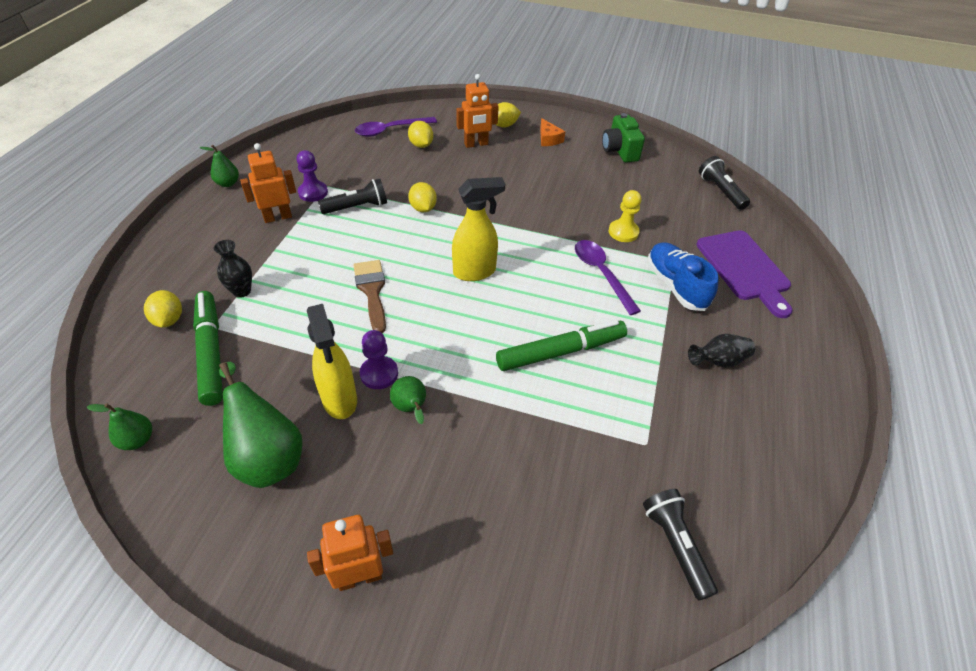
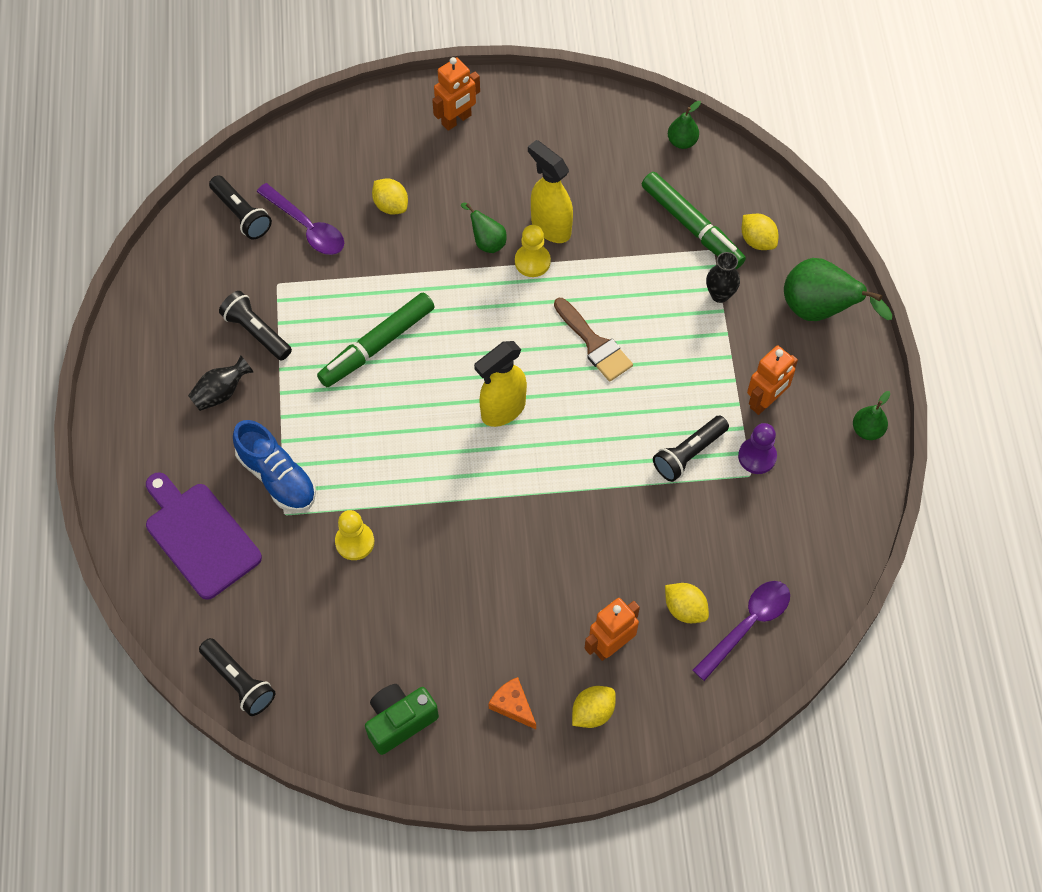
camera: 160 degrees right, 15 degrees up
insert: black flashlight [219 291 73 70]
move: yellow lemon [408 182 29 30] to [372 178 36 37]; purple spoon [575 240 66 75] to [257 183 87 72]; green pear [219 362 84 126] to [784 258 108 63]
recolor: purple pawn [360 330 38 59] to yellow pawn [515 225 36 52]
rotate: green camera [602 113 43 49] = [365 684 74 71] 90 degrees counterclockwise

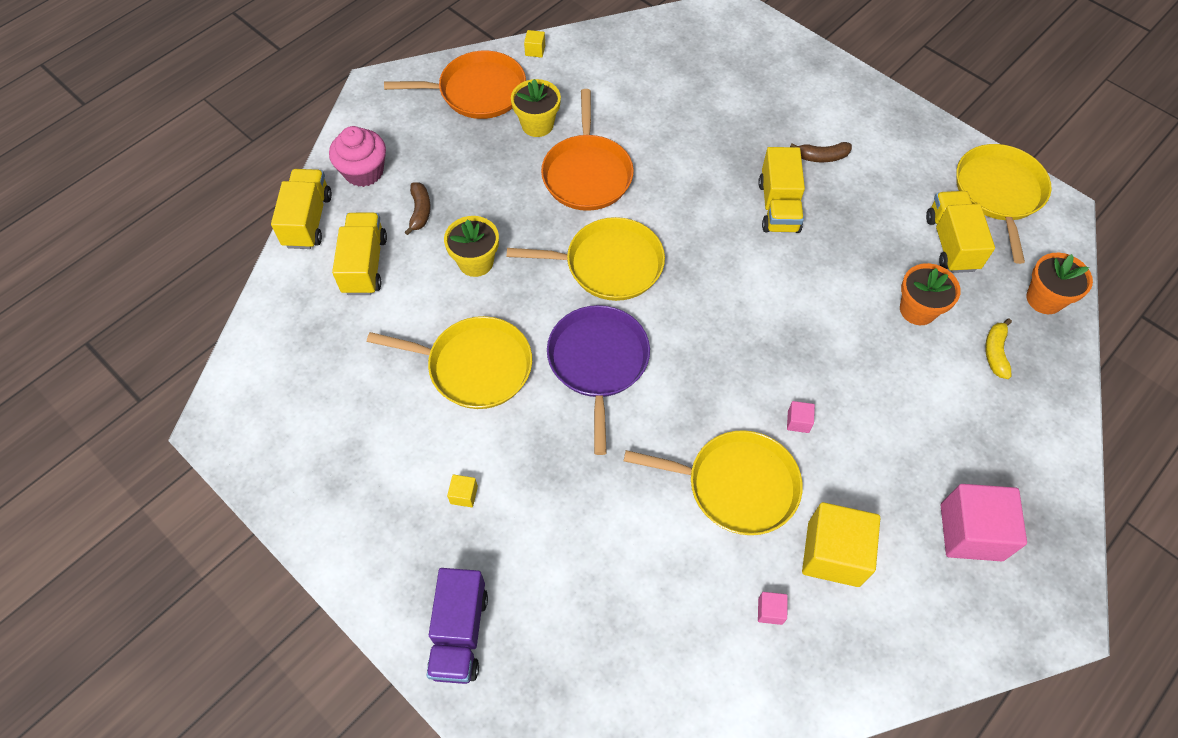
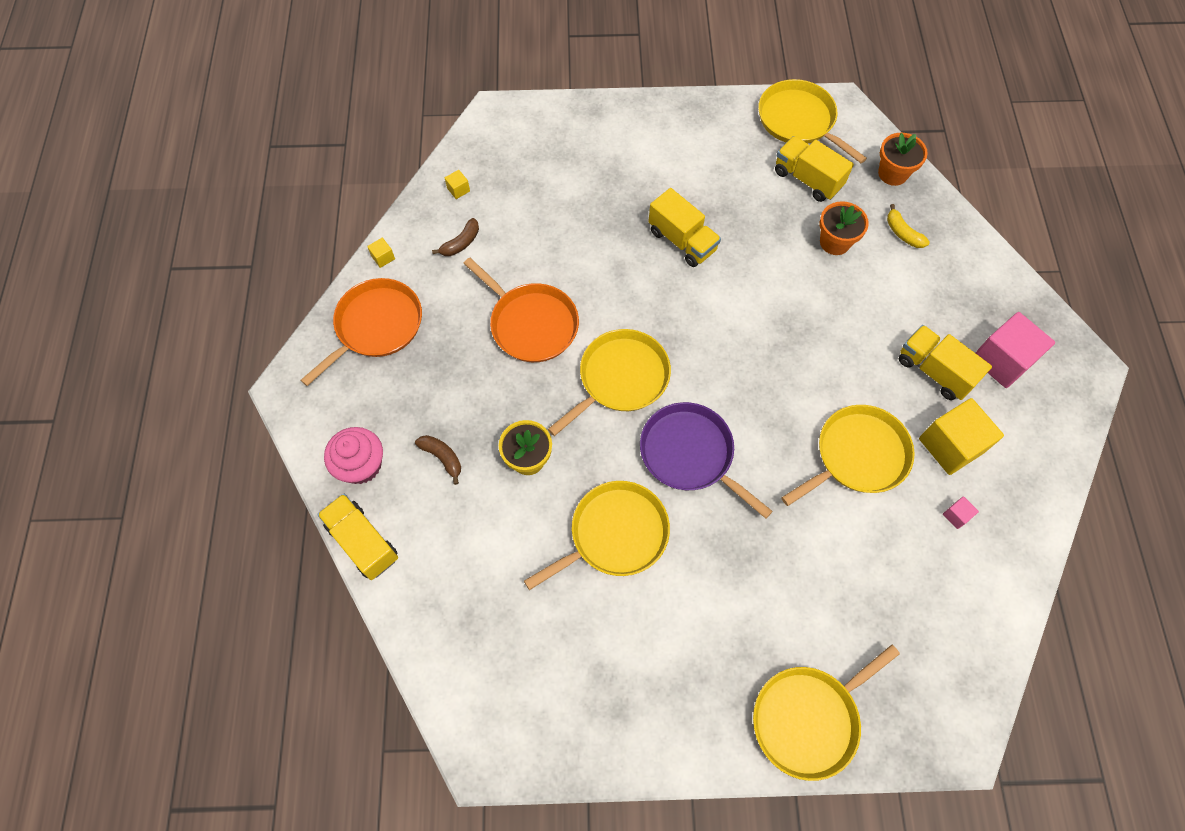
camera: 45 degrees left, 5 degrees up
delete: yellow flower pot [511 79 50 58]; pink cube [787 401 28 32]
move: brown banana [790 142 62 20] to [432 218 47 38]; yellow truck [332 213 55 82] to [899 325 93 75]; yellow cube [447 475 31 32] to [445 170 25 29]
replace: purple truck [426 568 62 116] to yellow pan [753 645 147 136]

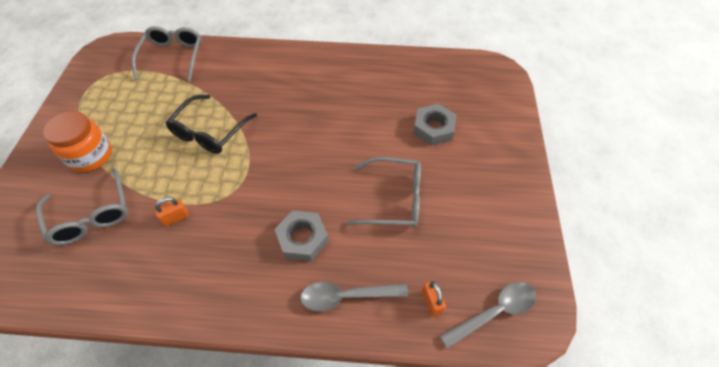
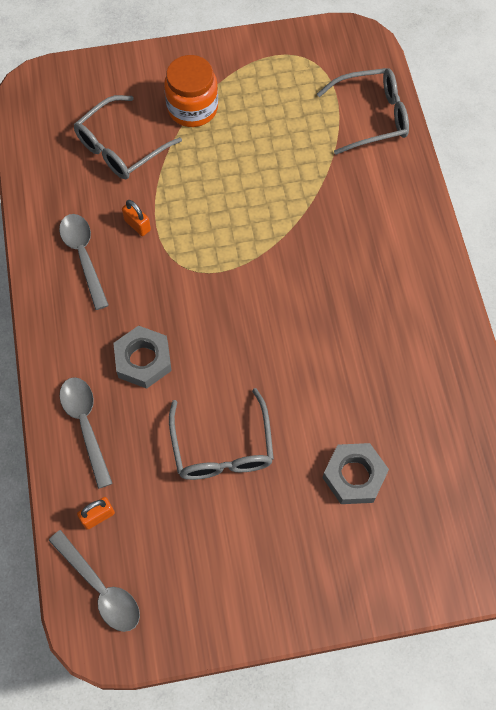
camera: 75 degrees right, 10 degrees up
delete: black glasses [166 95 91 59]
insert: grey spoon [59 214 50 96]

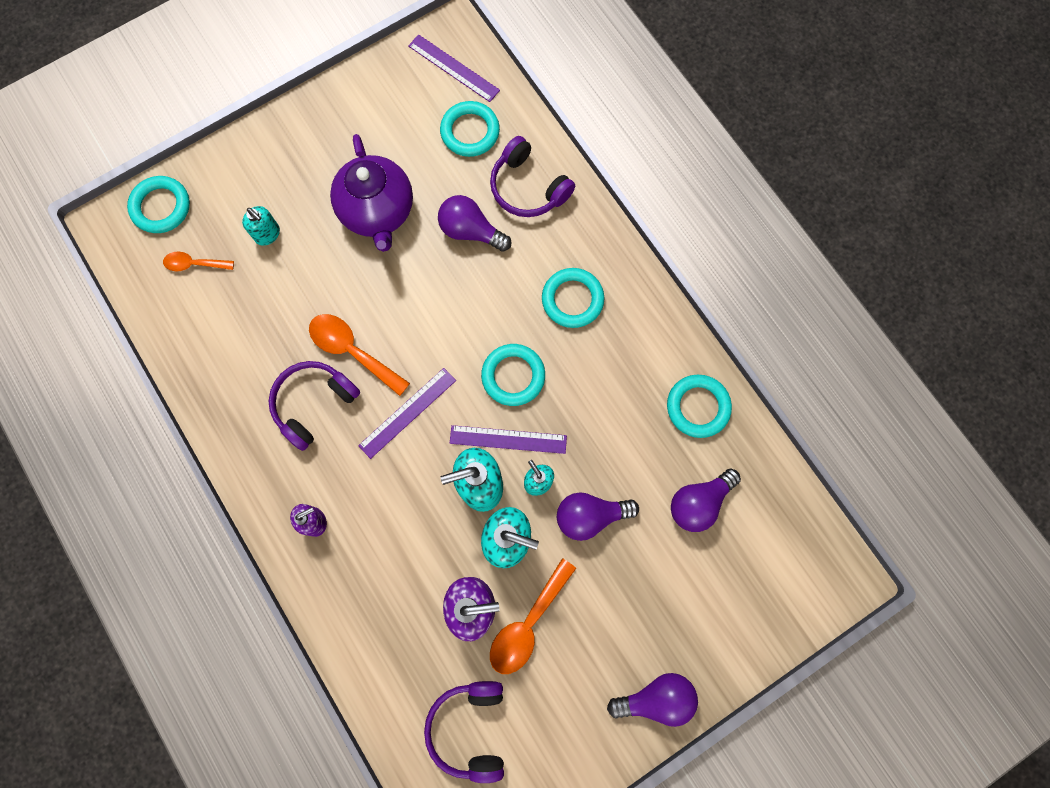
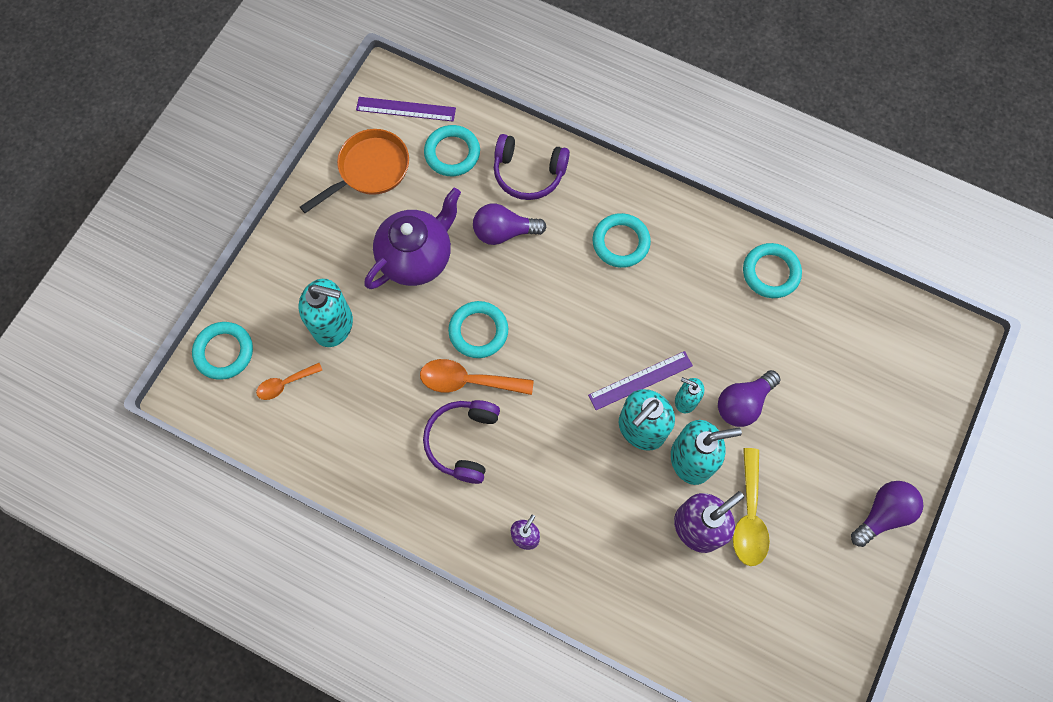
camera: 30 degrees left, 5 degrees down
delete: purple ruler [358 368 98 91]; purple light bulb [671 468 70 64]; purple headphones [424 681 80 102]
insert: orange pan [300 129 109 84]
move: turquoise ring [481 344 64 62] to [448 301 60 57]
recolor: orange spoon [490 558 86 116] to yellow spoon [733 448 37 118]
rotate: purple teapot [330 134 83 118] = [364 188 97 101] 90 degrees counterclockwise
resize: turquoise soap dispenser [242 206 38 40] = [299 279 54 68] x1.80

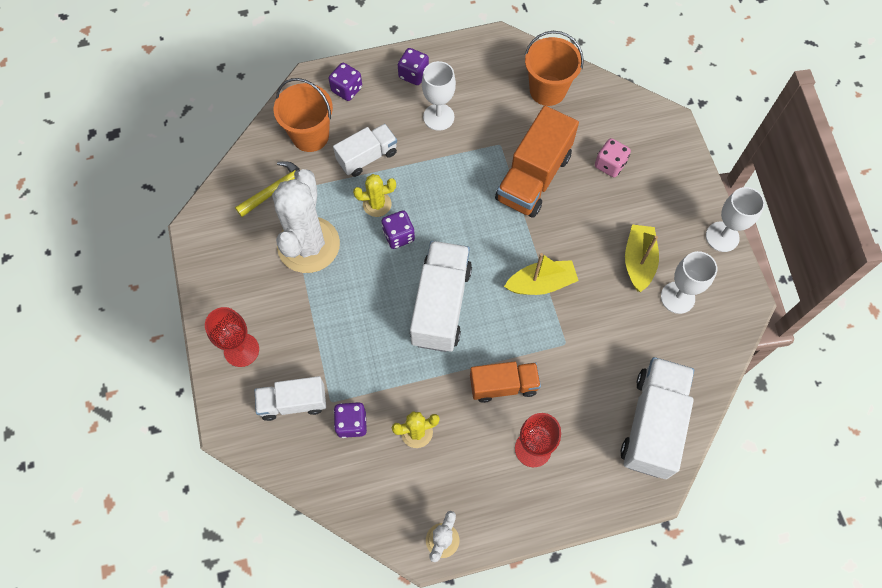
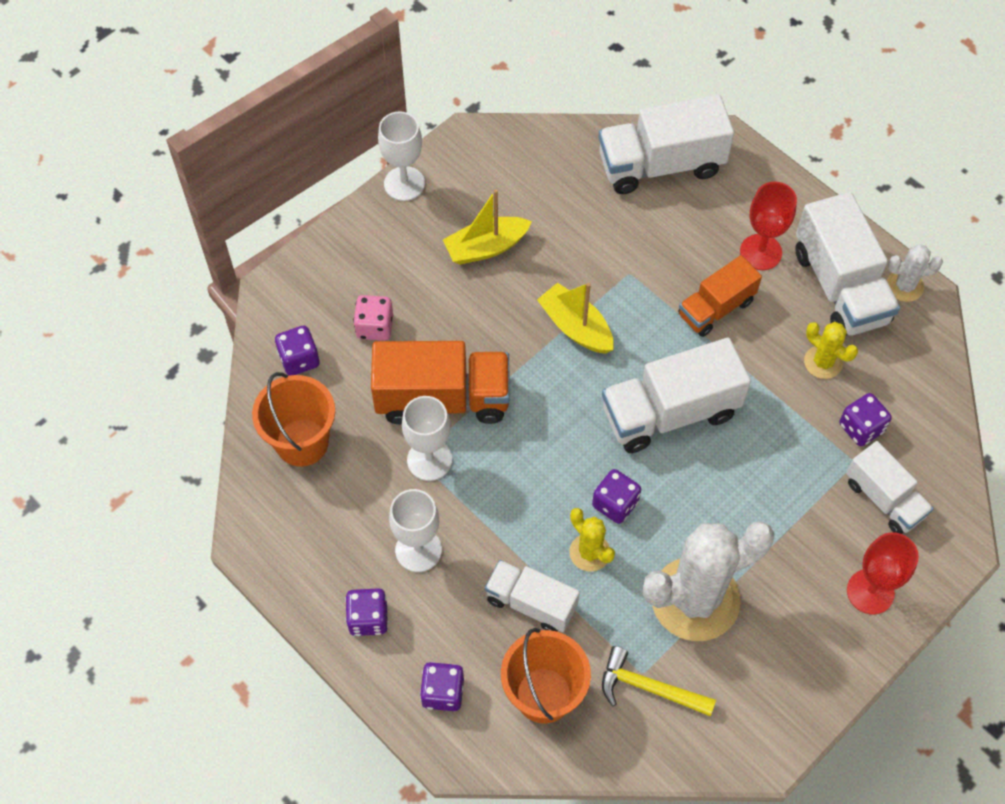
camera: 120 degrees left, 5 degrees down
insert: white truck [795 192 105 144]; purple dice [275 326 45 50]
move: white goblet [661 251 56 63] to [402 396 50 85]
rotate: orange truck [470 361 71 42] = [678 255 84 82] 90 degrees counterclockwise

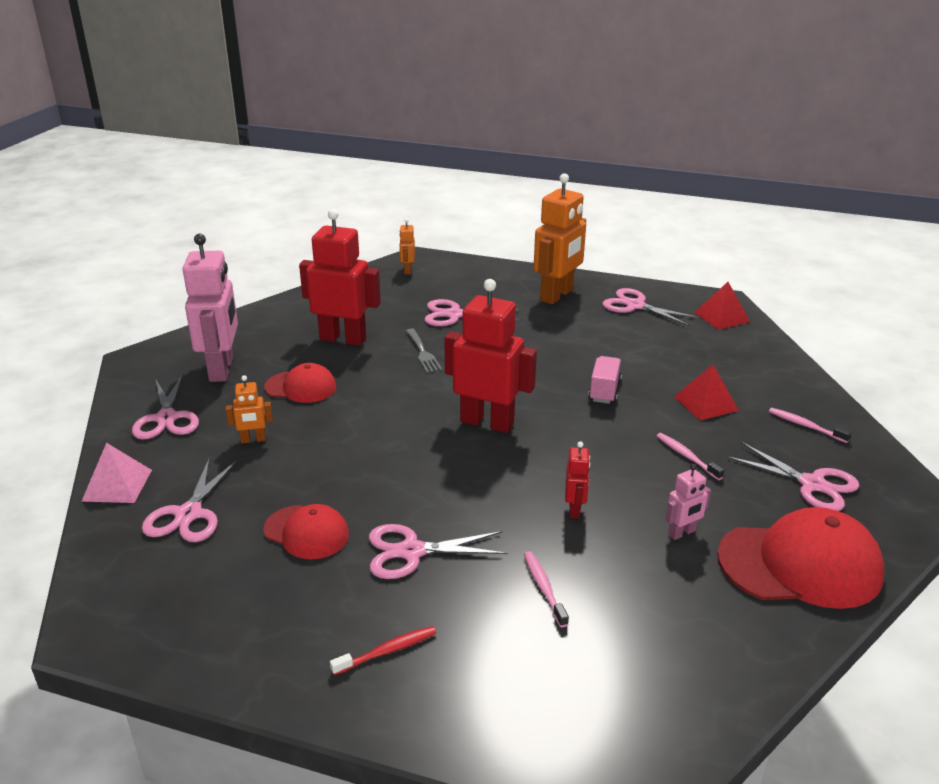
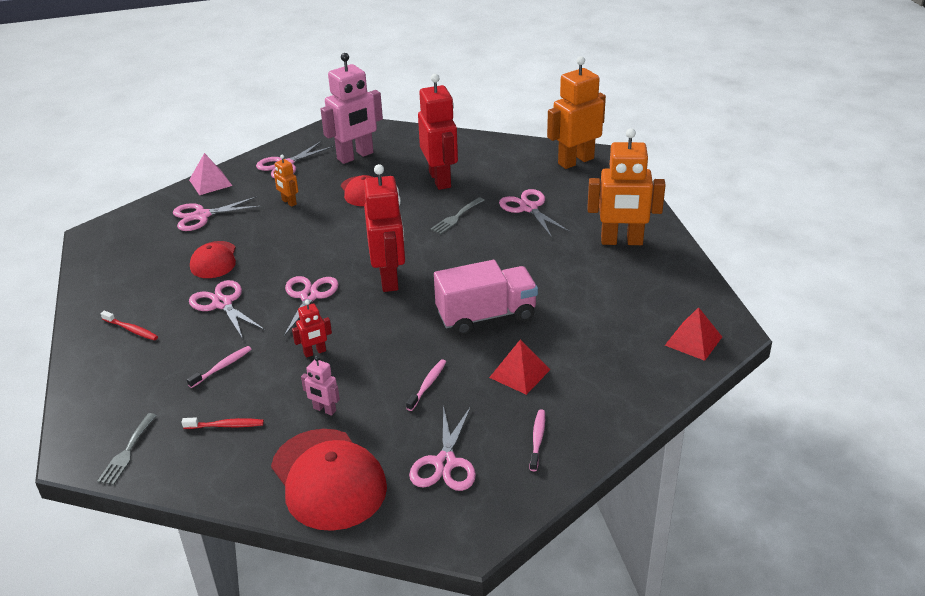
camera: 60 degrees right, 5 degrees up
insert: grey fork [97 413 60 72]; red toothbrush [182 418 82 11]
move: pink scissors [603 288 96 38] to [284 276 55 60]
resize: orange robot [399 219 16 56] = [547 56 59 113] x2.16; pink truck [588 356 34 48] = [434 260 104 75] x1.81

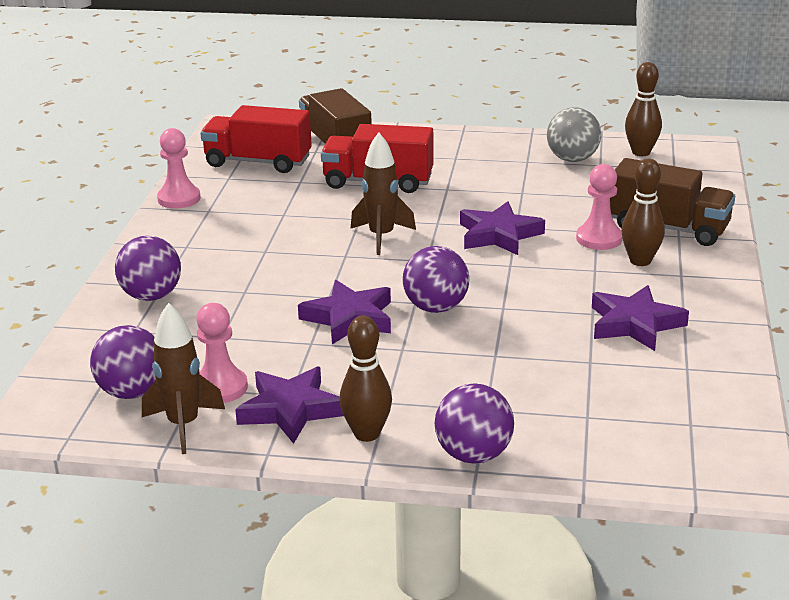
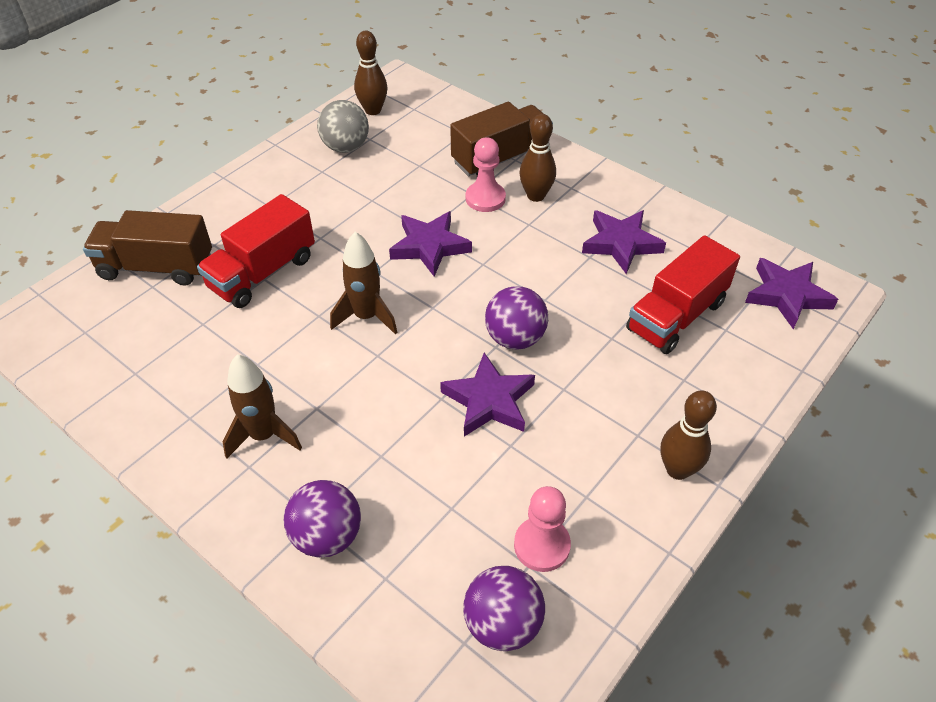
camera: 60 degrees left, 20 degrees up
delete: pink pawn [157 128 43 81]; purple ball [435 383 79 81]
move: red truck [200 105 112 68] to [626 235 114 119]; brown rocket [142 303 83 151] to [223 354 79 105]; purple star [235 367 109 77] to [745 258 93 71]

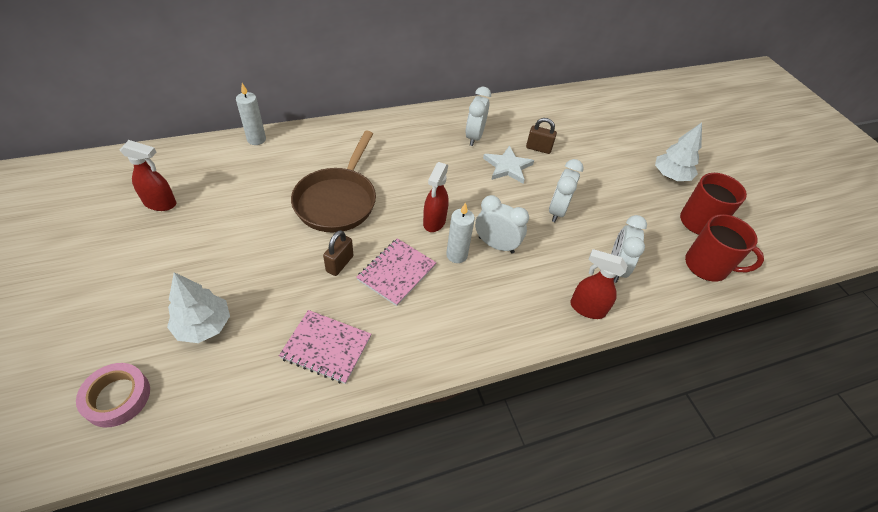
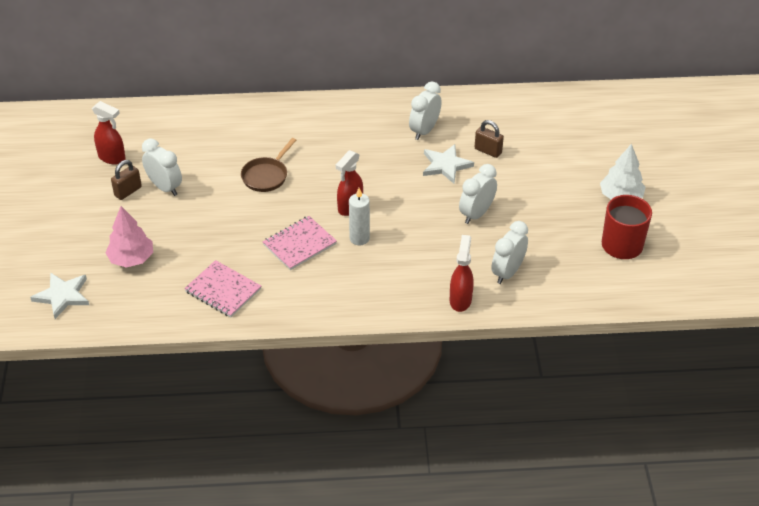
camera: 20 degrees right, 5 degrees down
delete: white candle [236 83 30 62]; red mug [685 214 79 68]
move: white clock [475 195 54 58] to [142 138 40 58]; brown padlock [323 230 30 46] to [111 160 31 40]
replace: pink tape [76 363 74 64] to white star [30 272 59 47]
recolor: white tree [167 272 63 71] to pink tree [105 206 48 62]
rotate: red spray bottle [570 249 57 70] = [450 235 24 77] 60 degrees clockwise
resize: brown pan [291 131 85 101] = [241 138 55 54] x0.59

